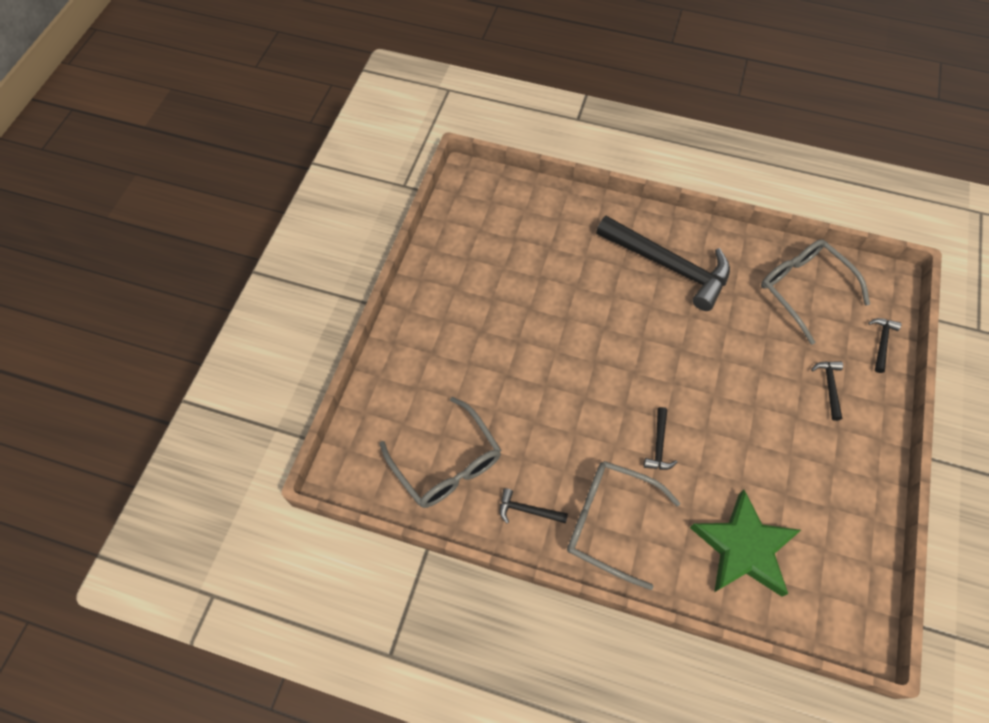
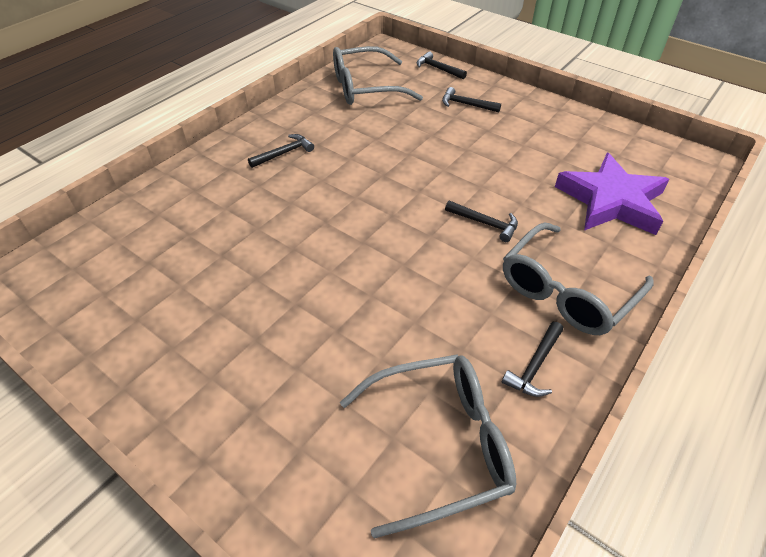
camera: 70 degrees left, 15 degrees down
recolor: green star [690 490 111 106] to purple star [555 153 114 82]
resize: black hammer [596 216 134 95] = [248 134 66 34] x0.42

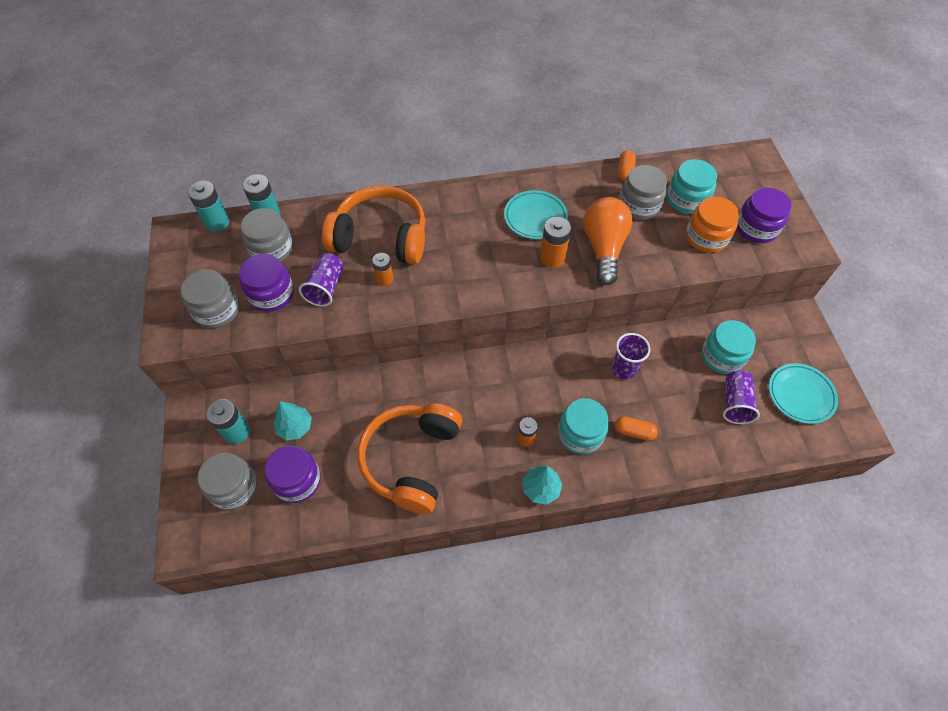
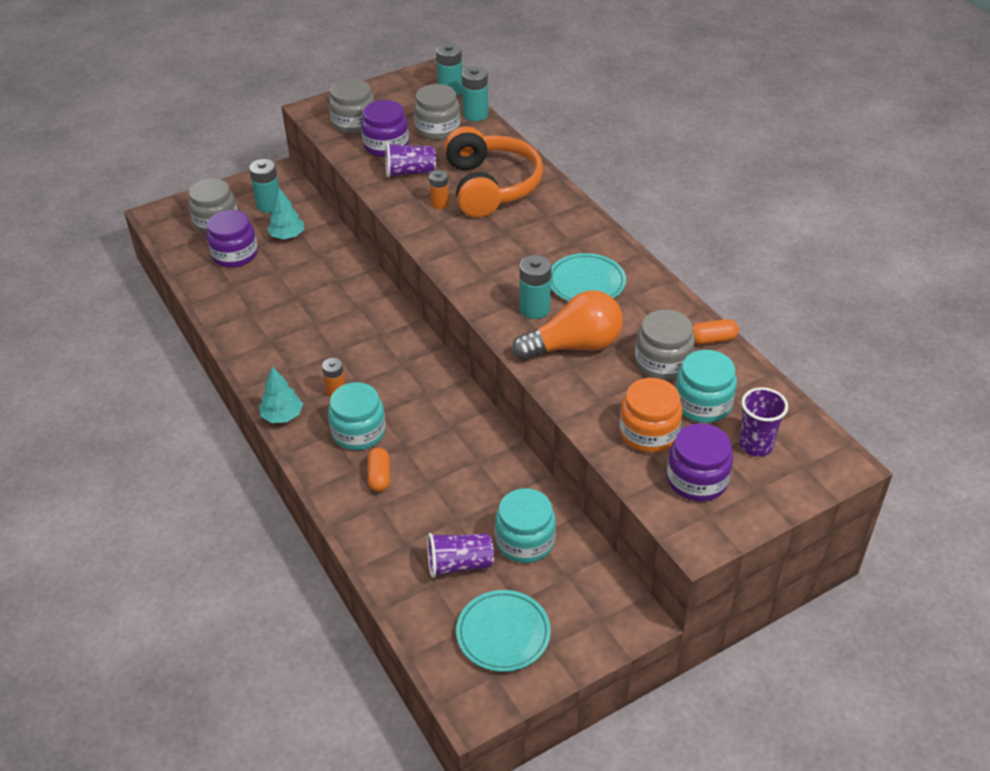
camera: 70 degrees right, 15 degrees down
delete: orange headphones [357 403 105 111]
move: purple cup [612 333 38 47] to [739 387 49 70]
recolor: orange battery [540 217 31 51] to turquoise battery [520 255 31 64]

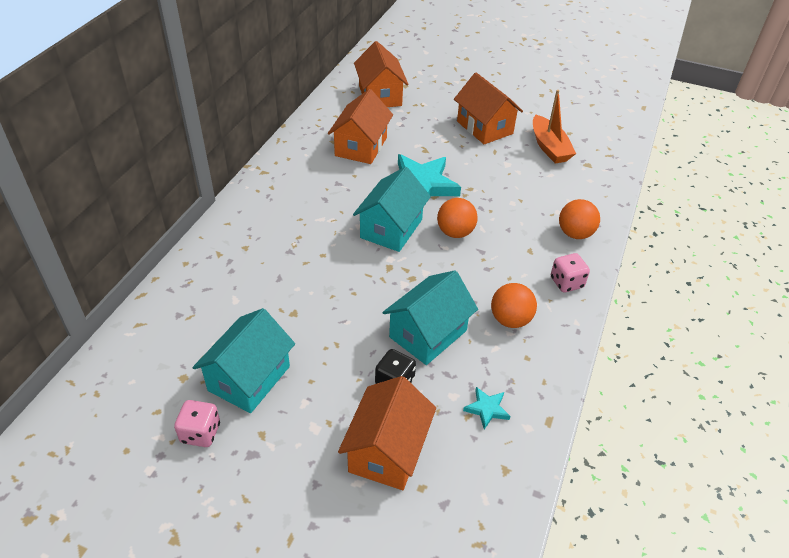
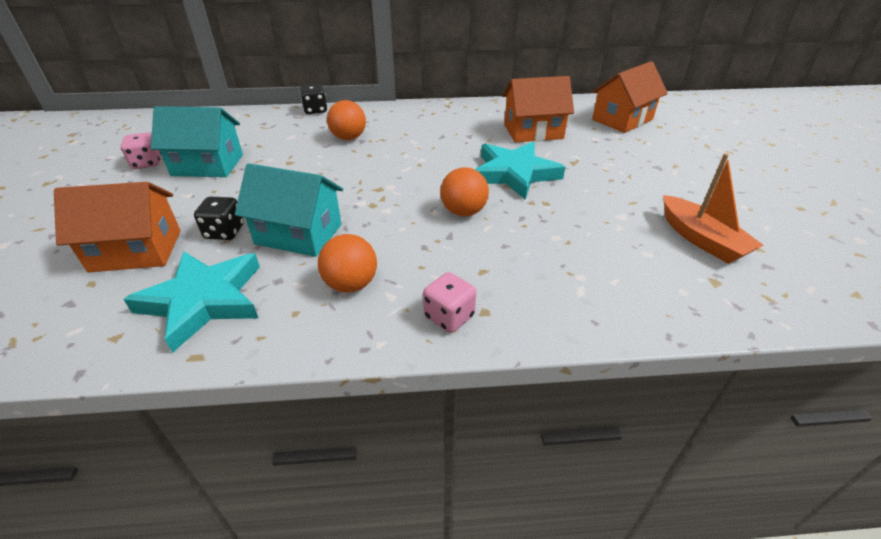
camera: 65 degrees right, 5 degrees down
delete: orange house [454 73 69 71]; turquoise house [353 167 78 85]
insert: black dice [300 84 27 30]
move: orange ball [559 199 41 40] to [327 100 39 40]
rotate: orange boat [533 90 43 73] = [663 153 101 111] 75 degrees counterclockwise
resize: turquoise star [463 387 47 42] = [123 251 137 102] x2.29

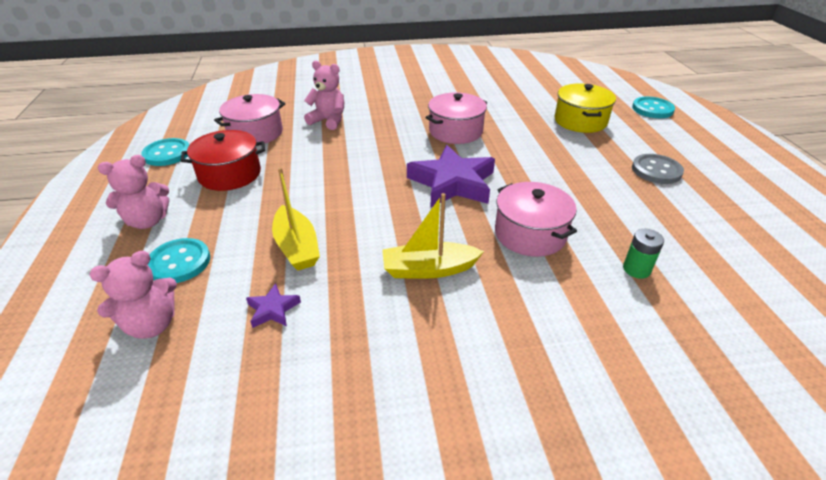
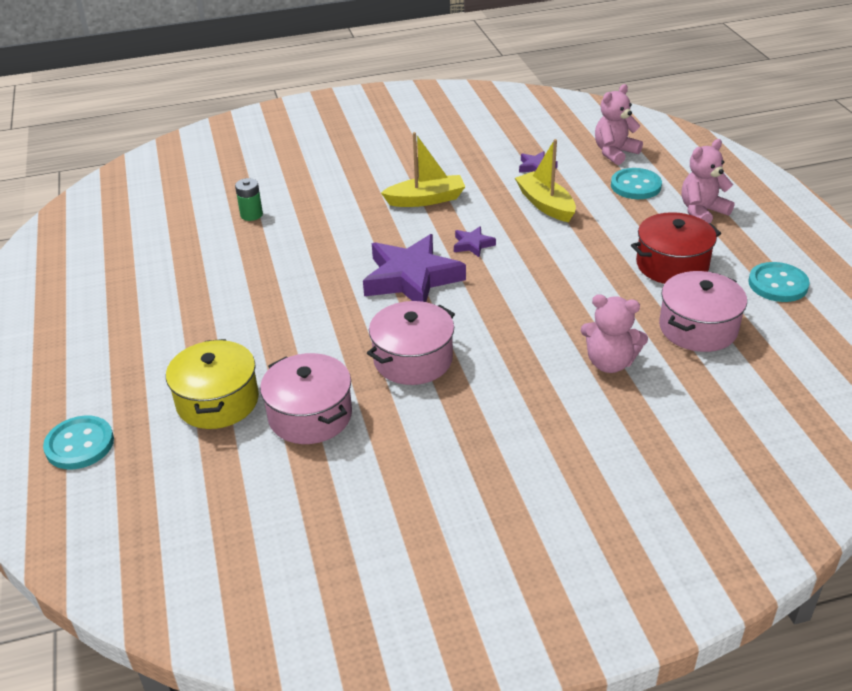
camera: 175 degrees right, 0 degrees up
delete: grey button [632 154 52 30]
insert: purple star [454 226 42 31]
move: pink pot [495 182 82 75] to [260 353 92 91]

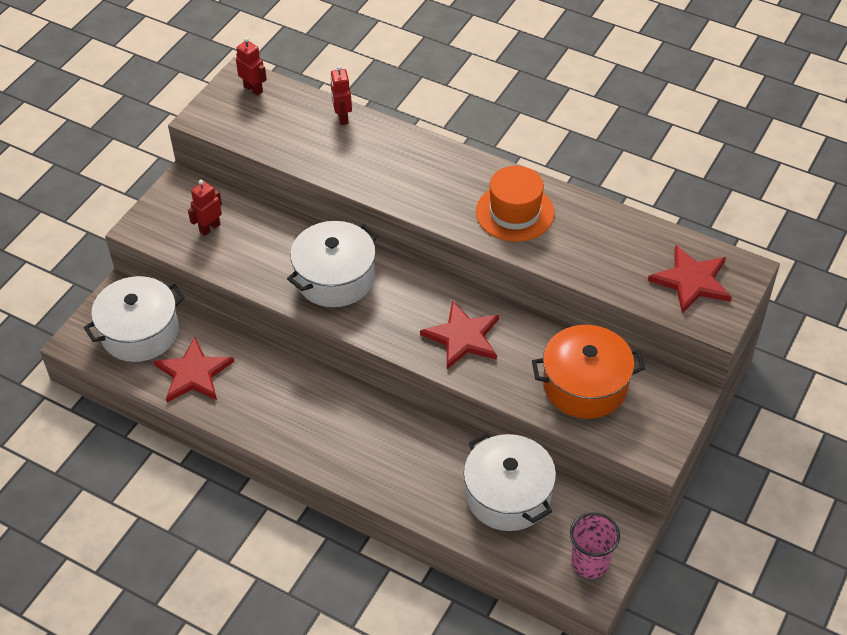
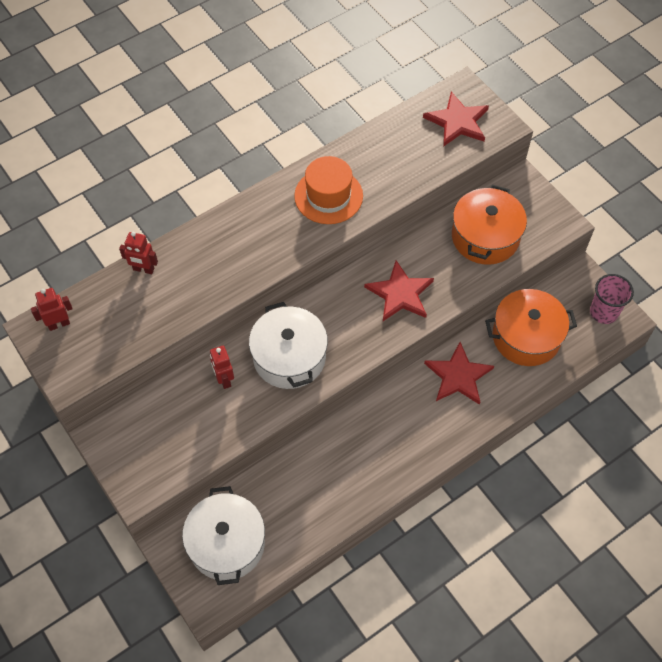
camera: 65 degrees left, 10 degrees up
move: red robot [188 180 34 56] to [210 346 24 43]; red star [154 337 80 66] to [424 342 70 63]
recolor: white pot [464 432 92 99] to orange pot [485 289 92 77]

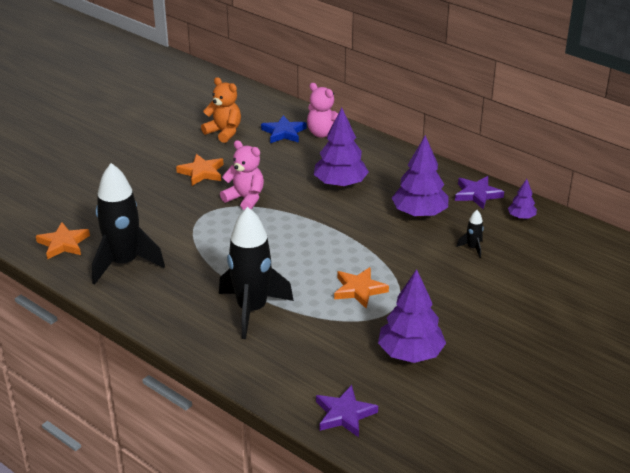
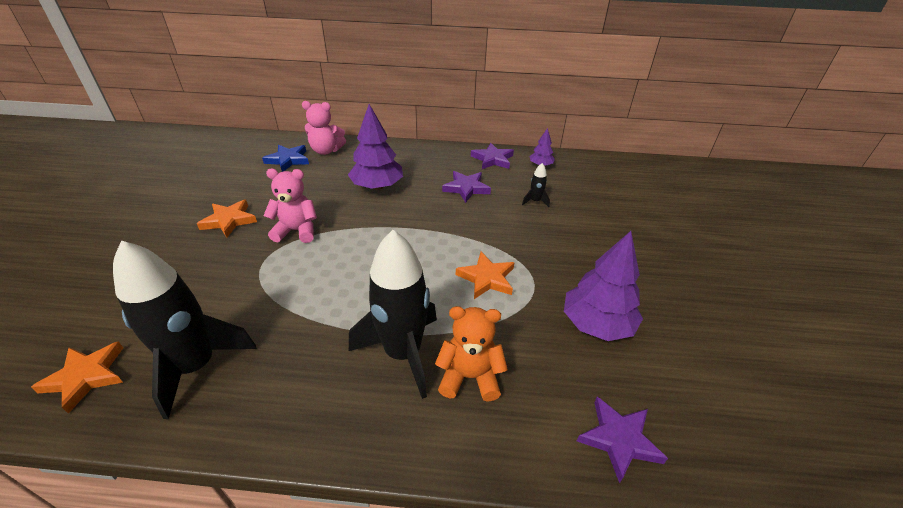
camera: 35 degrees left, 5 degrees up
move: orange teddy bear [201 77 40 66] to [435 306 73 96]
replace: purple tree [392 135 57 82] to purple star [442 171 49 32]

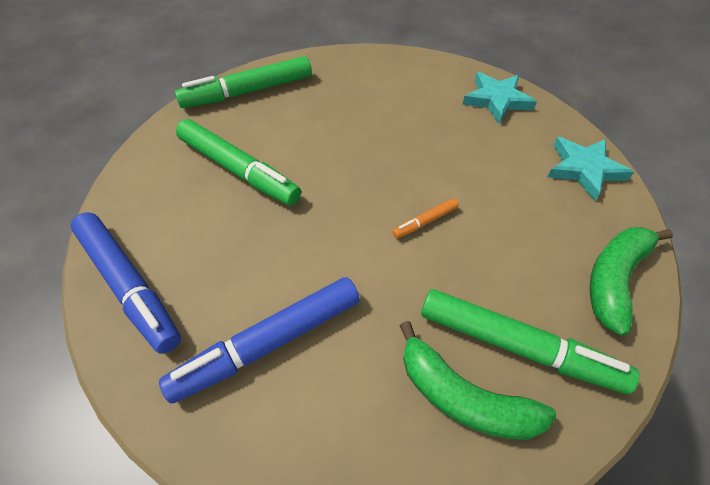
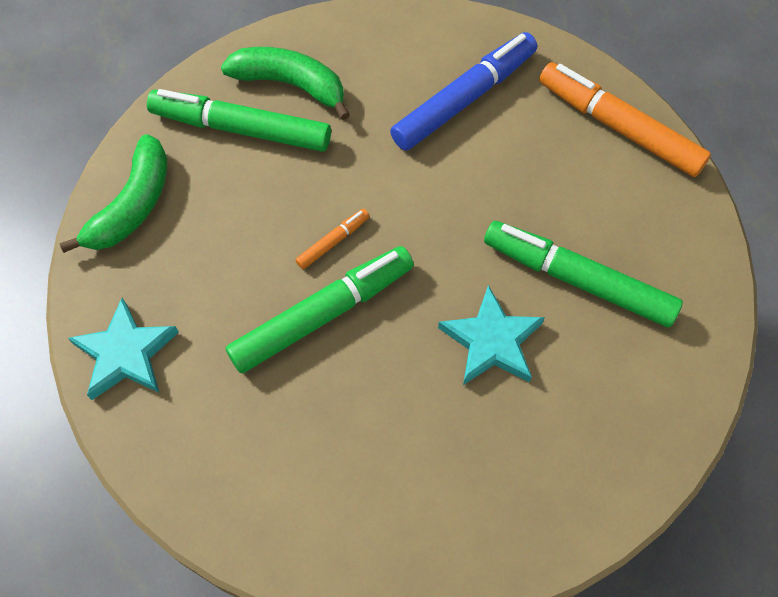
camera: 170 degrees right, 10 degrees up
move: green marker [175 56 137 52] to [226 246 188 127]; turquoise star [462 72 75 52] to [438 285 107 100]
recolor: blue marker [71 212 110 142] to orange marker [539 62 172 115]

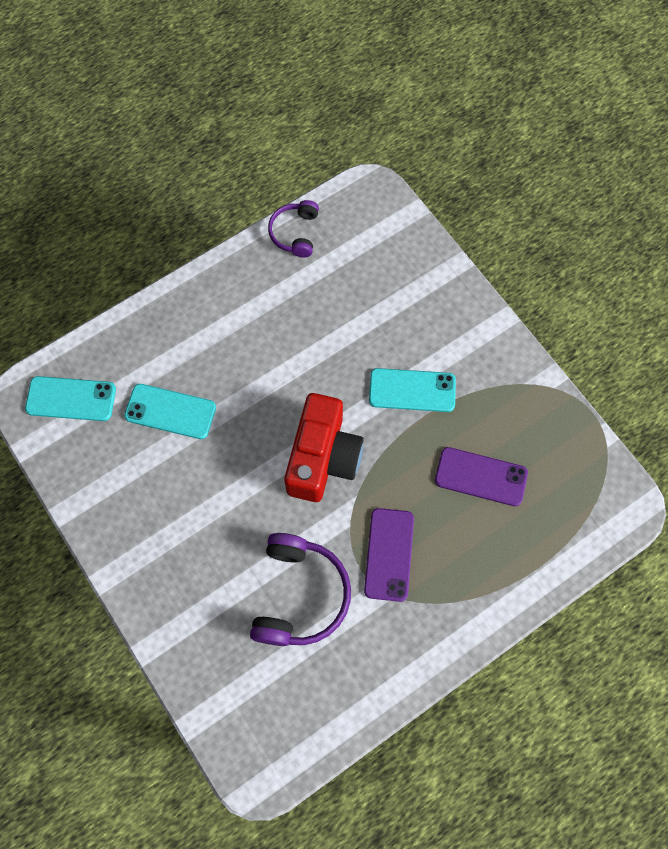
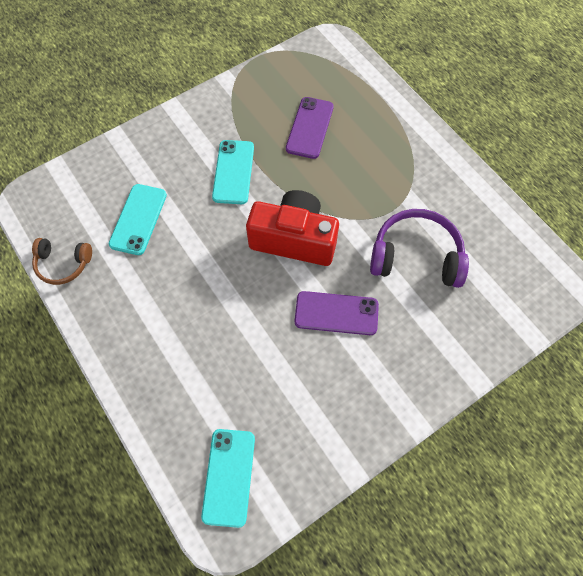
camera: 90 degrees left, 5 degrees down
move: turquoise phone [124 384 92 55] to [109 184 58 71]; purple phone [364 508 50 94] to [295 291 84 44]
recolor: purple headphones [268 200 51 58] to brown headphones [32 238 60 47]

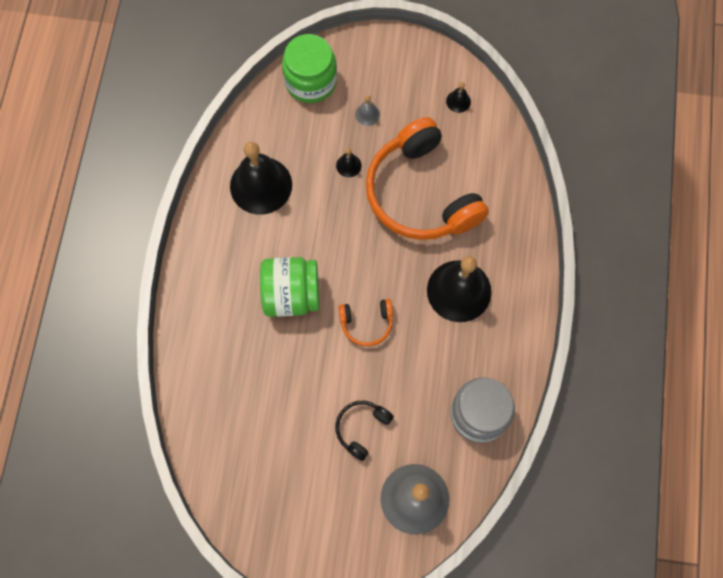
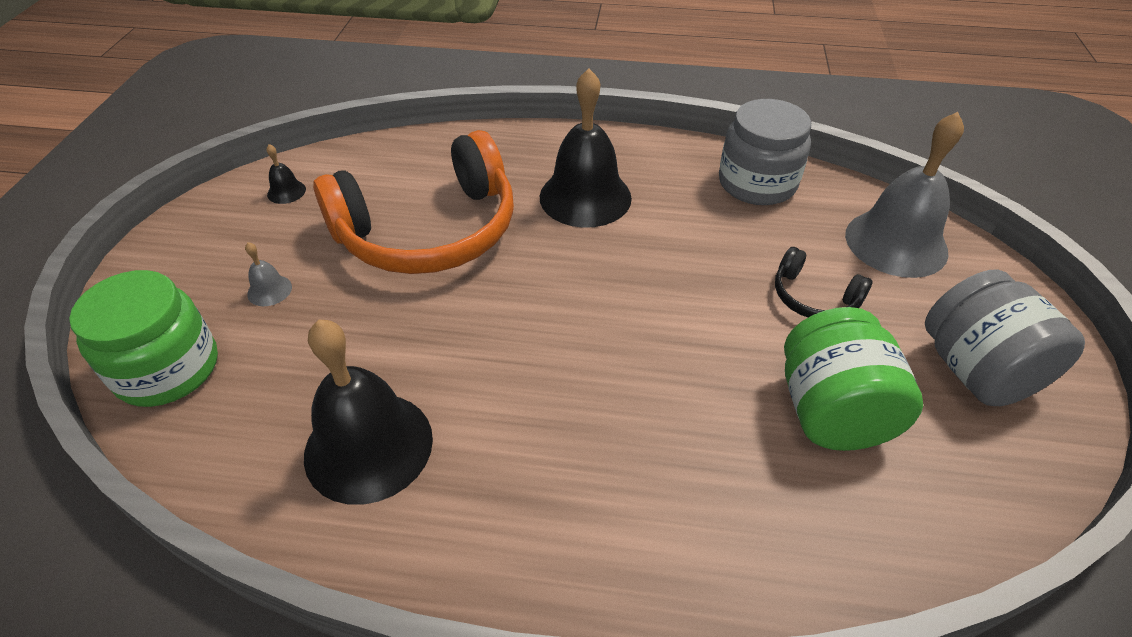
camera: 90 degrees left, 25 degrees down
delete: black bell [336 148 26 29]; orange headphones [339 299 54 47]
insert: grey jar [925 269 160 137]
move: green jar [260 257 59 60] to [784 307 139 144]

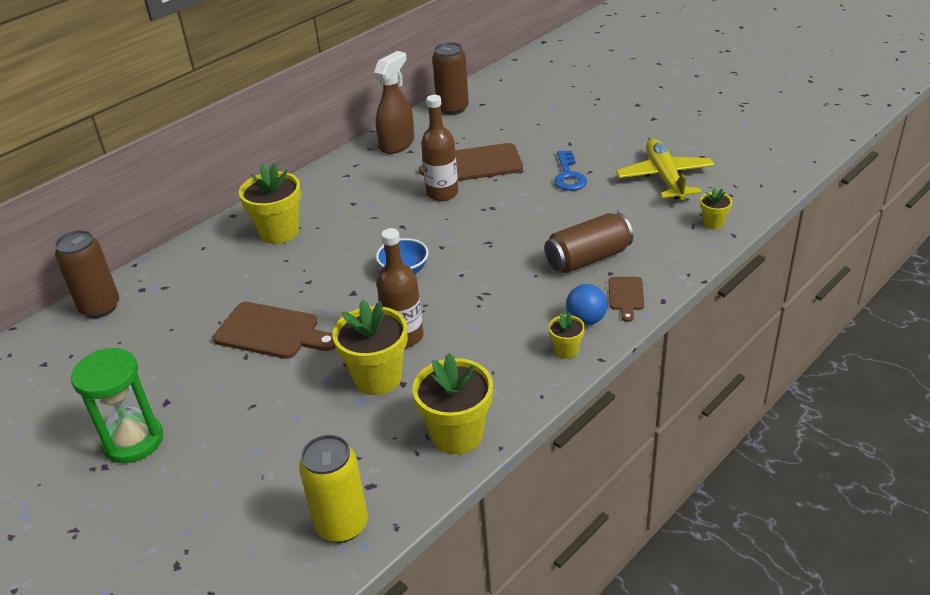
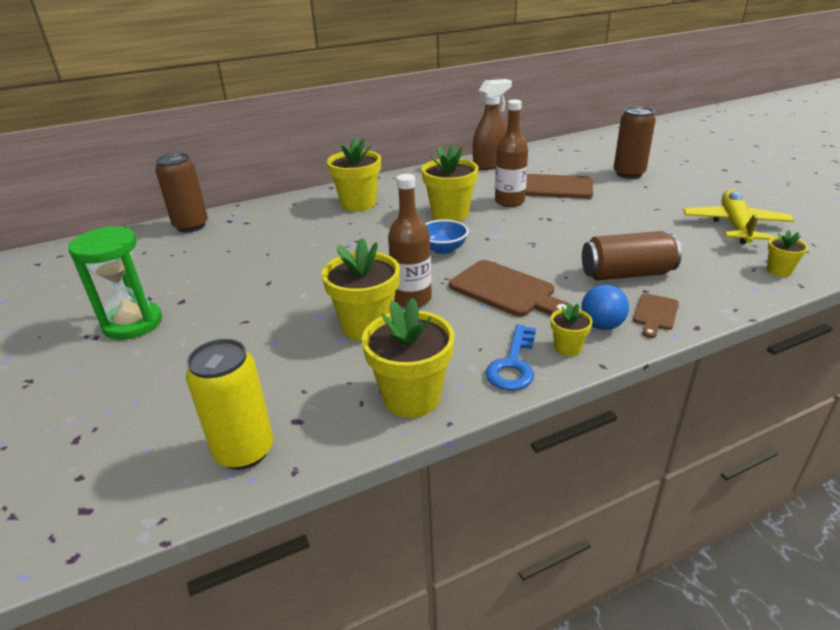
camera: 20 degrees right, 5 degrees down
insert: yellow flower pot [421 145 57 77]
move: brown can [432 42 37 73] to [614 106 42 73]; blue key [554 150 33 41] to [486 325 50 66]; brown cutting board [213 302 123 57] to [449 260 125 57]

